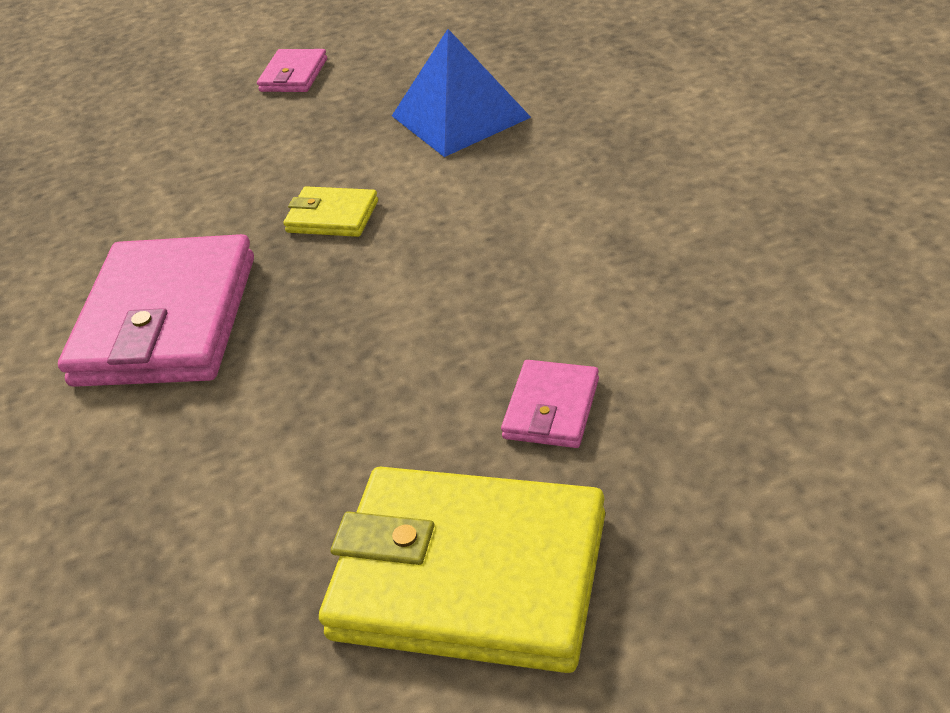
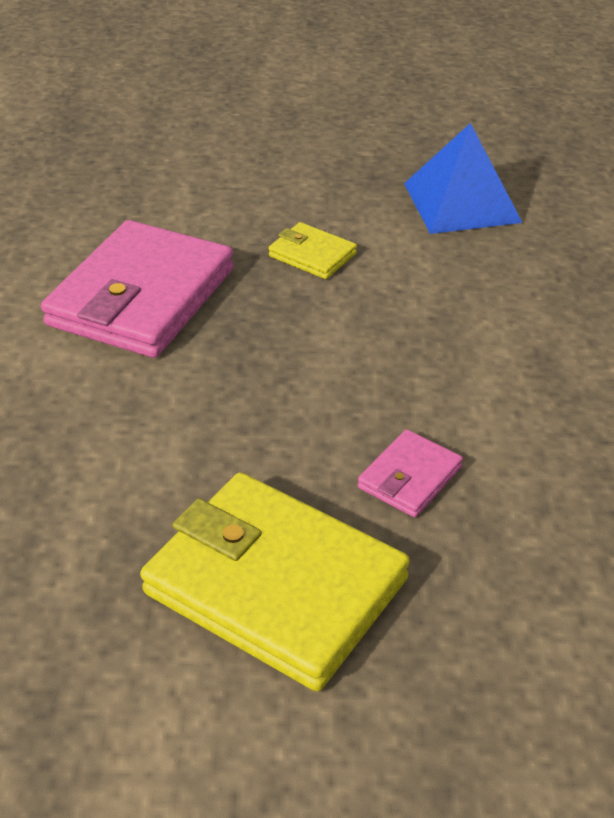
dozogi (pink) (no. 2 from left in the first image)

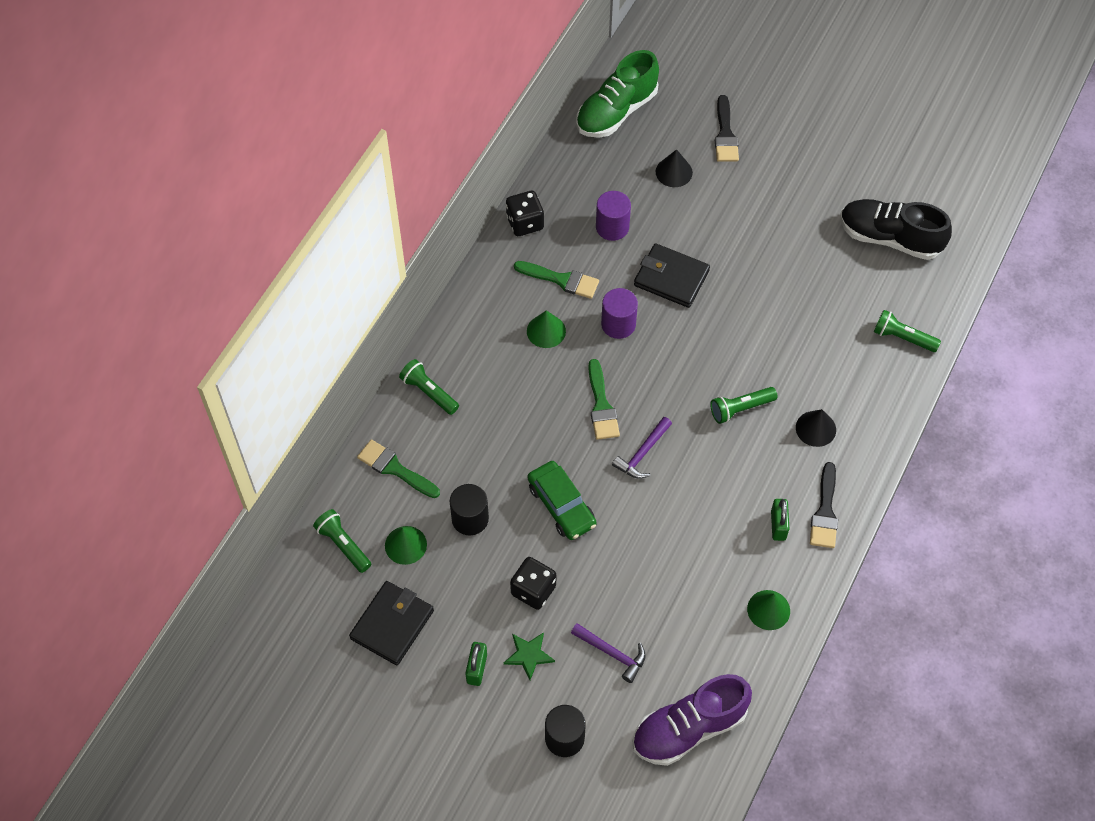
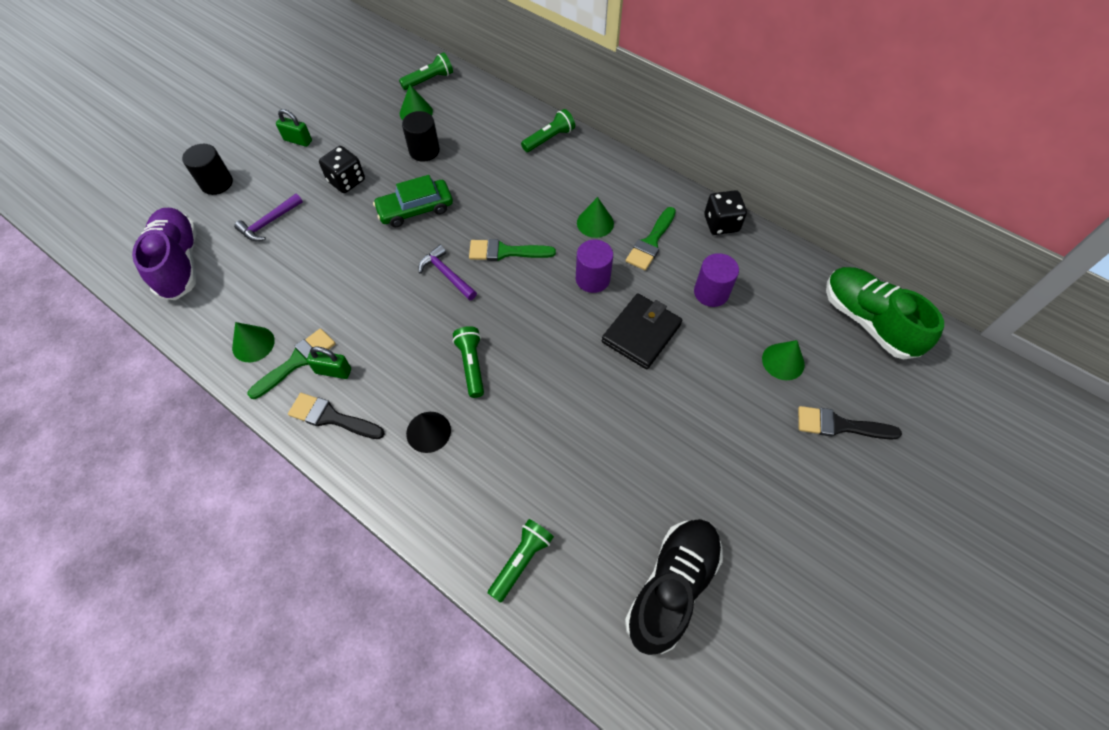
dozogi (black) (no. 1 from left in the first image)
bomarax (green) (no. 1 from left)
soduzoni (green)
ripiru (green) (no. 4 from left)

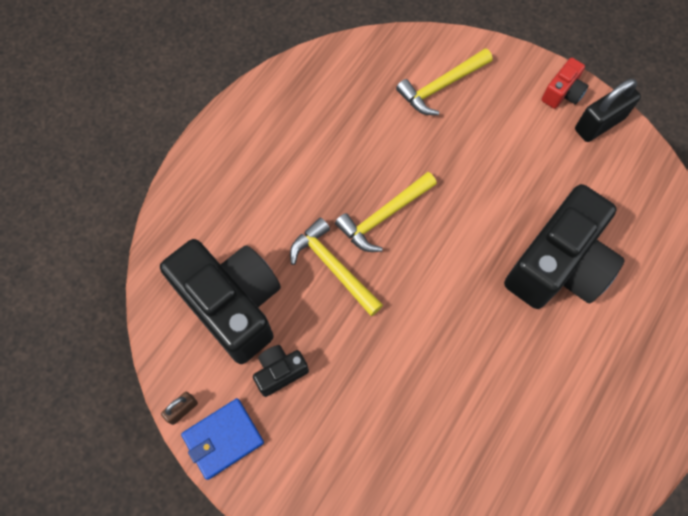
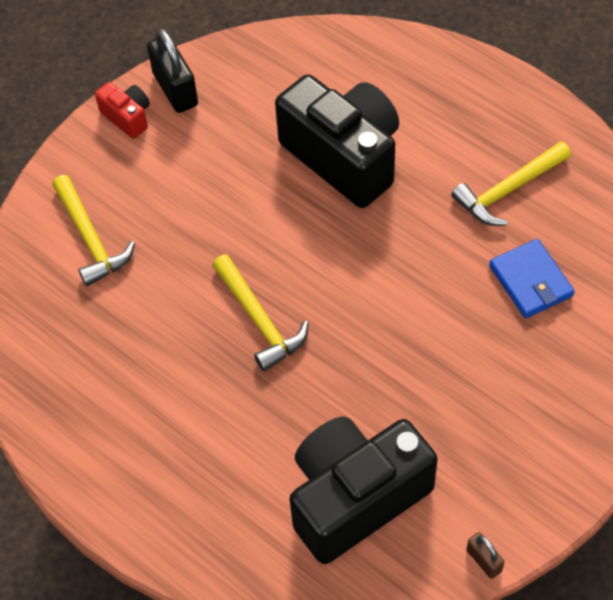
dozogi (blue)
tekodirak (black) (no. 2 from left in the first image)
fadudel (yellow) (no. 3 from left)

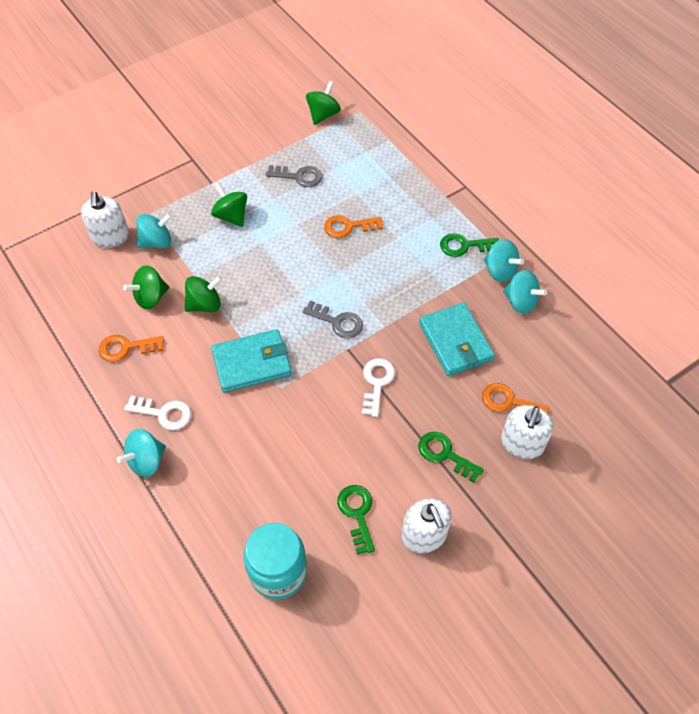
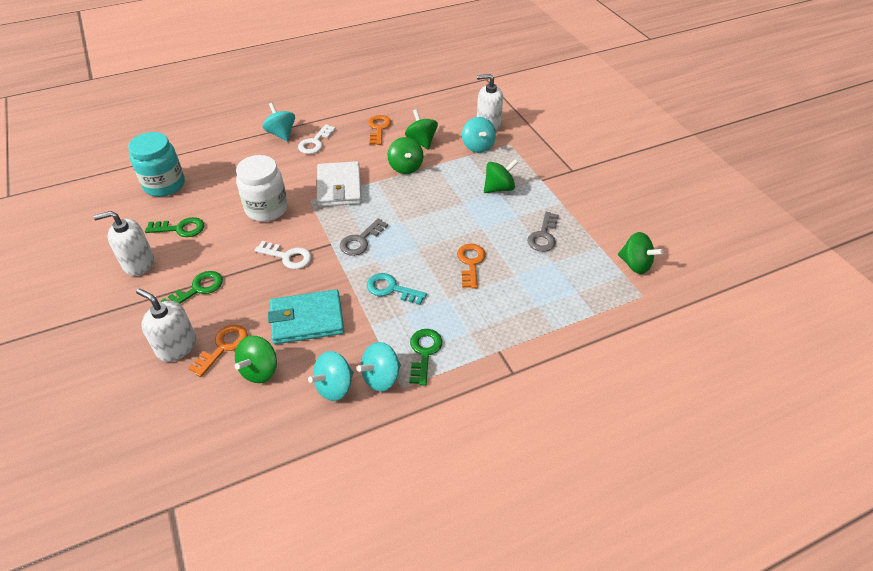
dozogi (white)
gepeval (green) (no. 1 from left)
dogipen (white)
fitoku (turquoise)

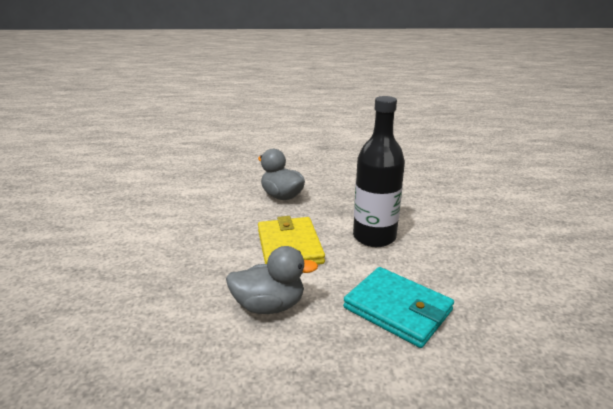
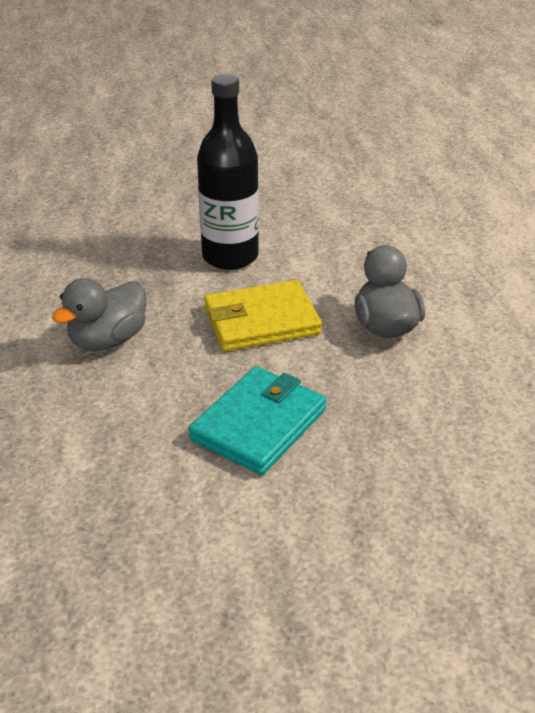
dozogi (turquoise)

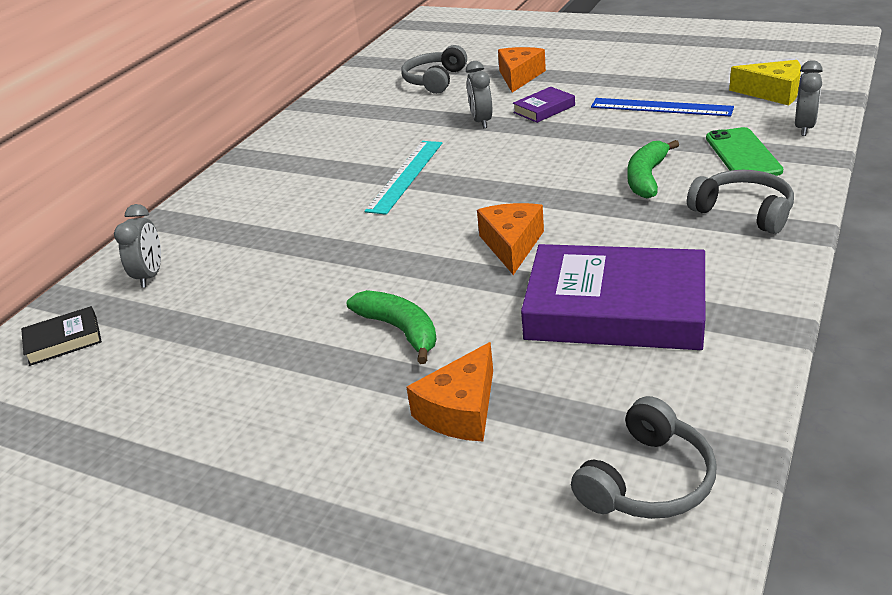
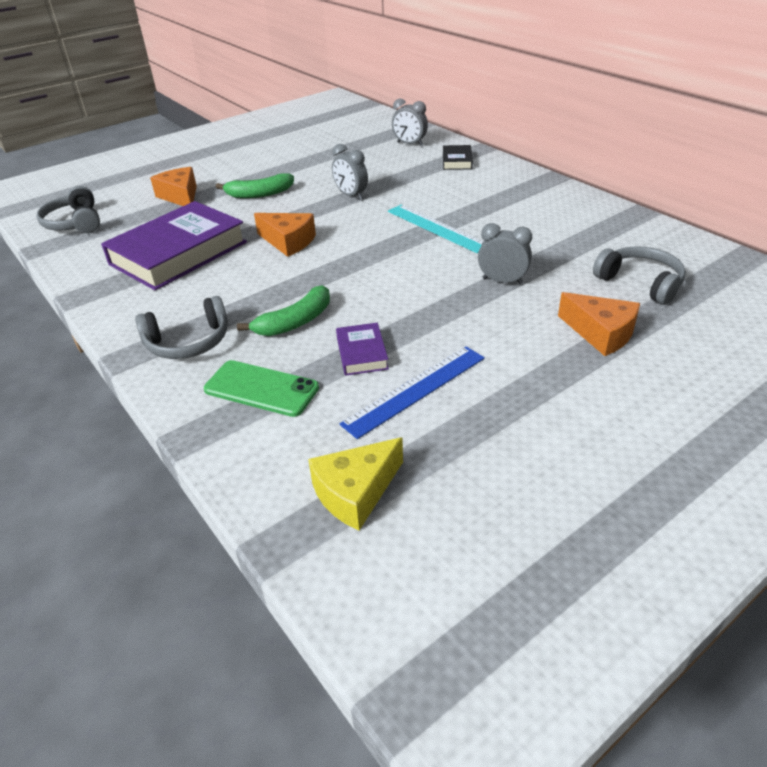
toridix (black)
toridix (purple) (no. 2 from left)
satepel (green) (no. 2 from left)
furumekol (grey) (no. 1 from left)

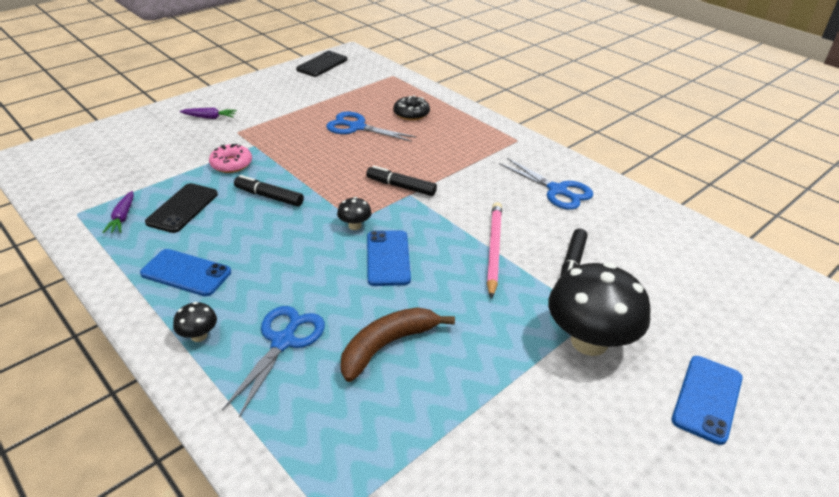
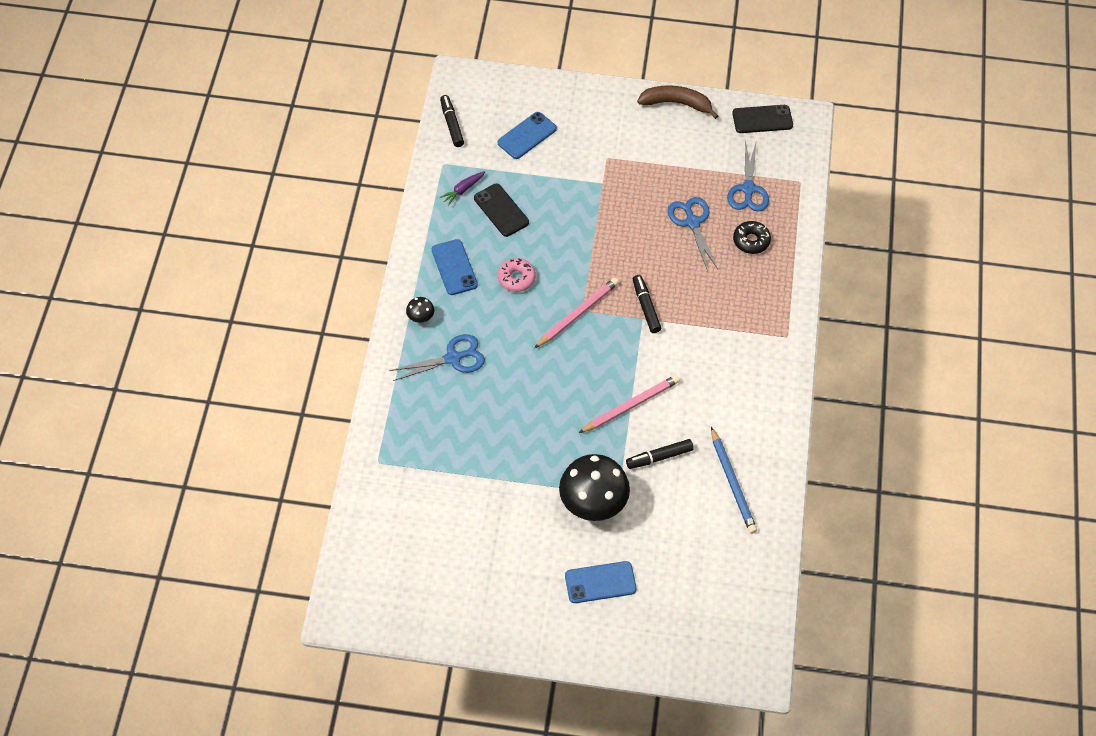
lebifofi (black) (no. 1 from left)
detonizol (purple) (no. 2 from left in the first image)
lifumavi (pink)
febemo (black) (no. 1 from left)
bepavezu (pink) (no. 1 from left)
satepel (brown)
lebifofi (blue) (no. 2 from left)
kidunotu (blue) (no. 3 from left)
bepavezu (blue)

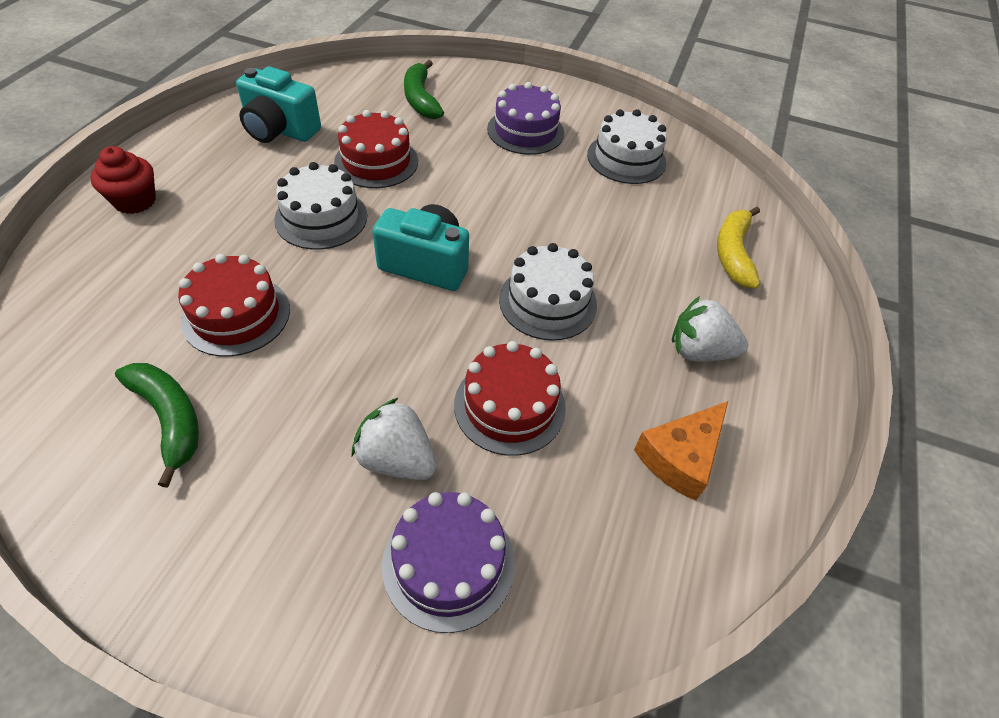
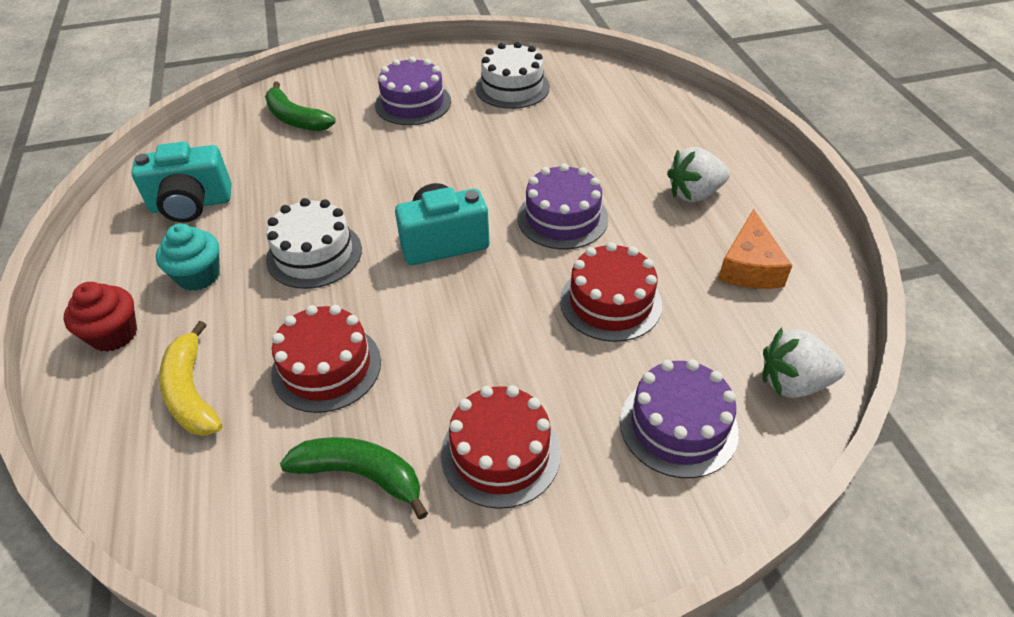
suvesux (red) (no. 2 from left)
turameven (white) (no. 2 from left)
suvesux (purple) (no. 2 from left)
satepel (yellow)
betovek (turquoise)

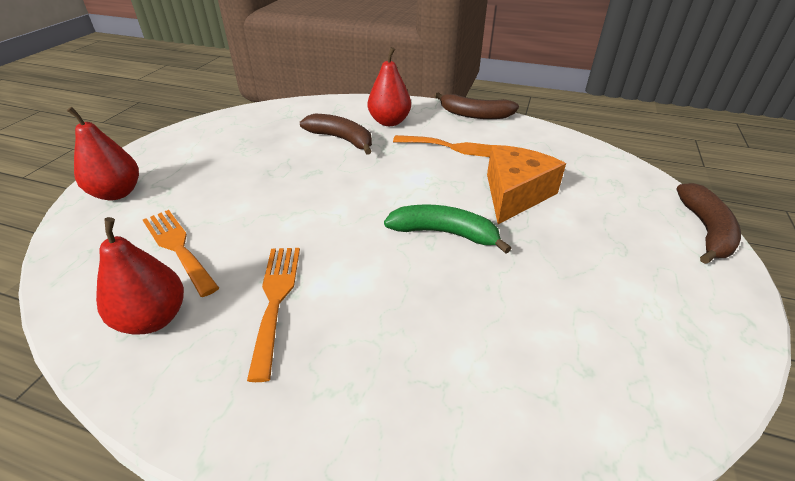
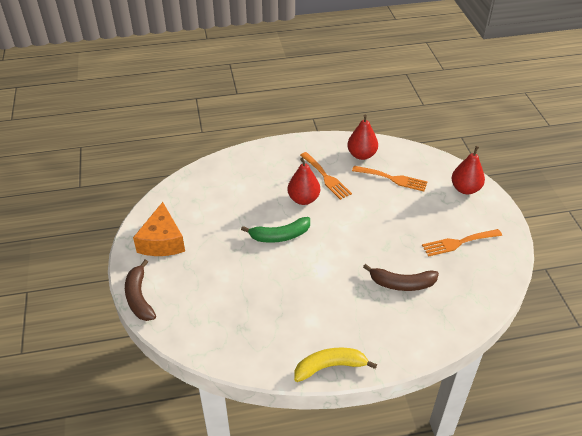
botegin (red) (no. 1 from left)
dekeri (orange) (no. 3 from left)
satepel (yellow)
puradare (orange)

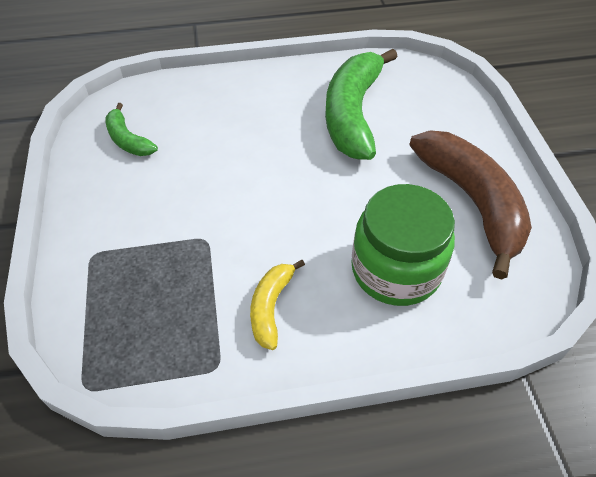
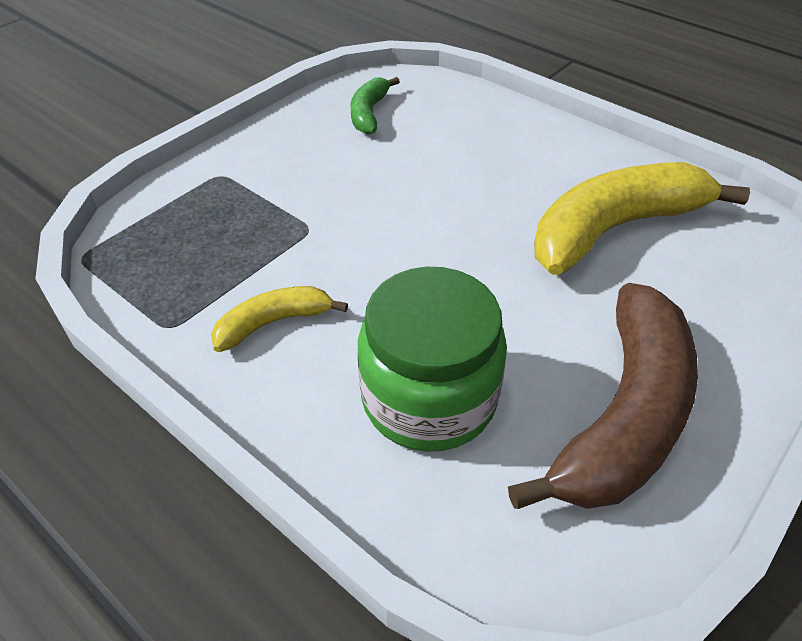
satepel (yellow) (no. 2 from left)

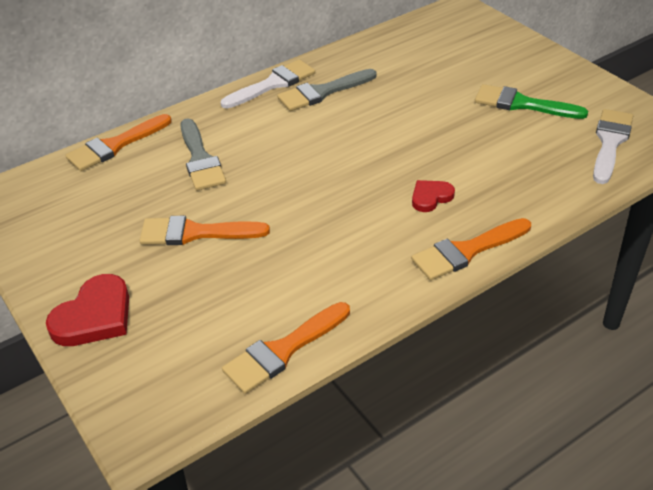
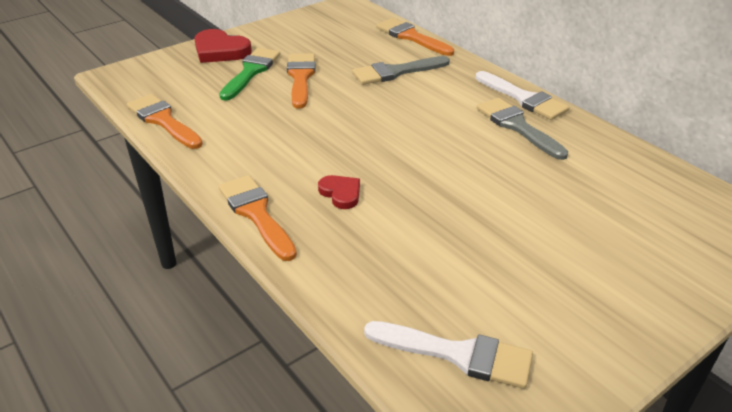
bomarax (green)

